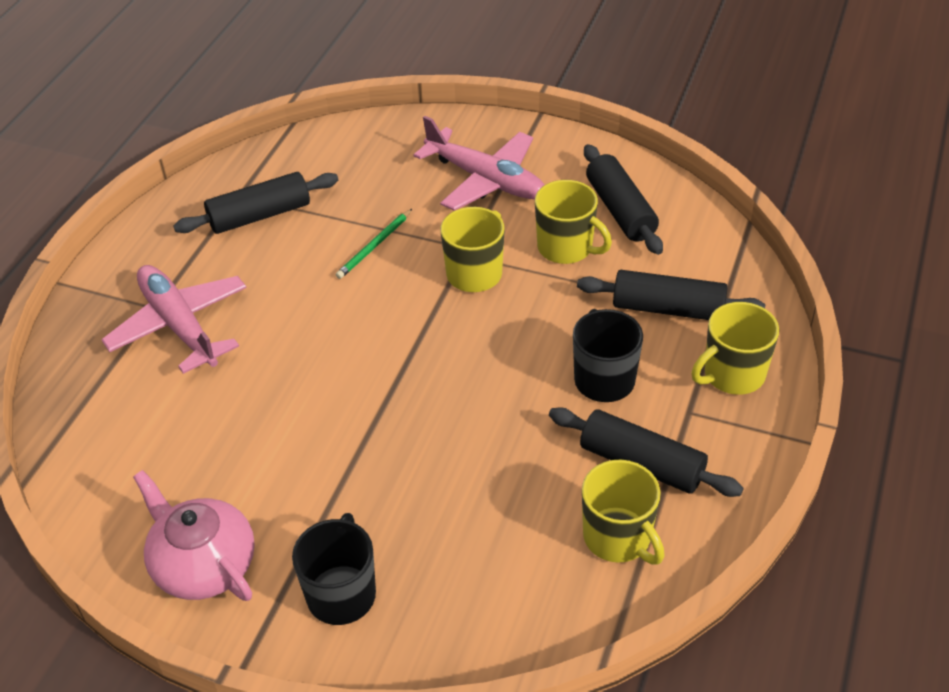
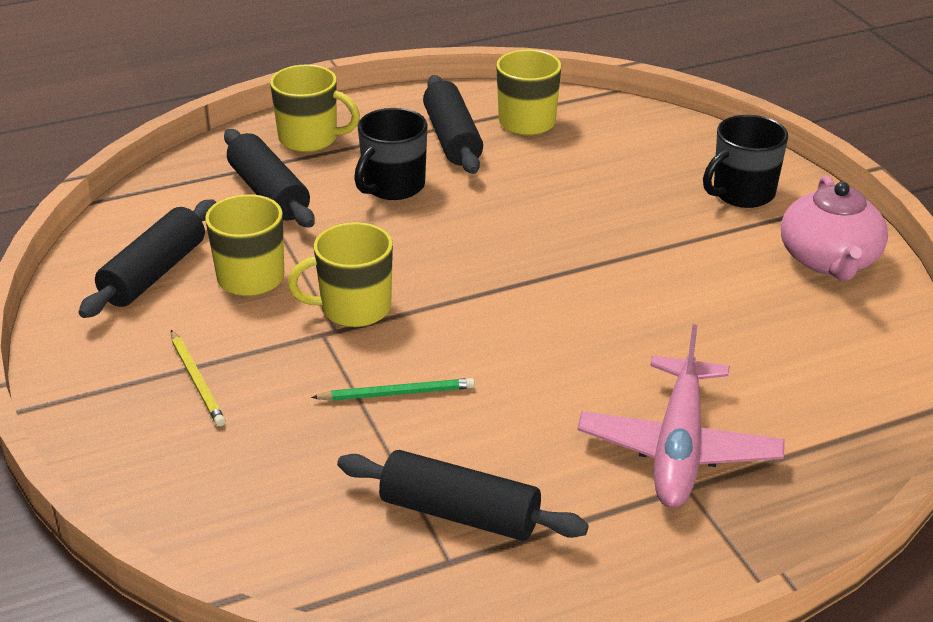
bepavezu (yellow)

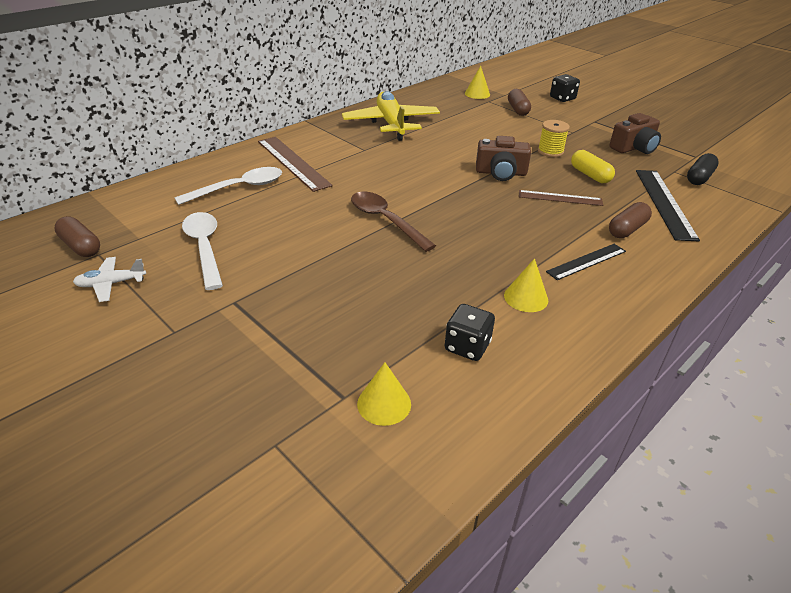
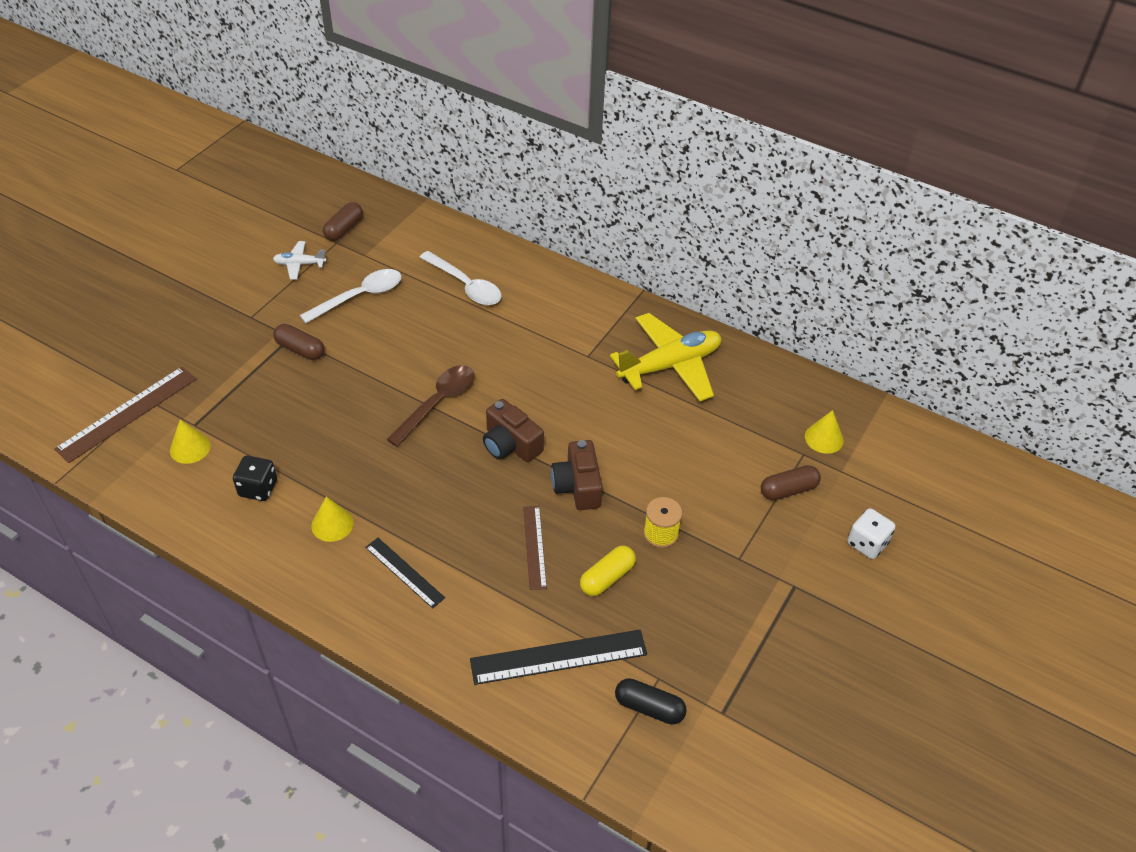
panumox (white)
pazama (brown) (no. 1 from left)
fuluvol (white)
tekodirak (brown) (no. 1 from left)
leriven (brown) (no. 1 from left)

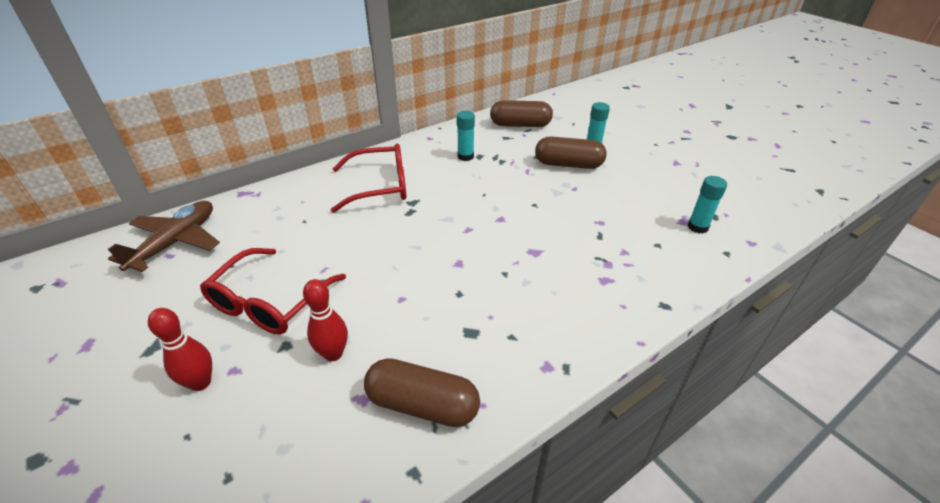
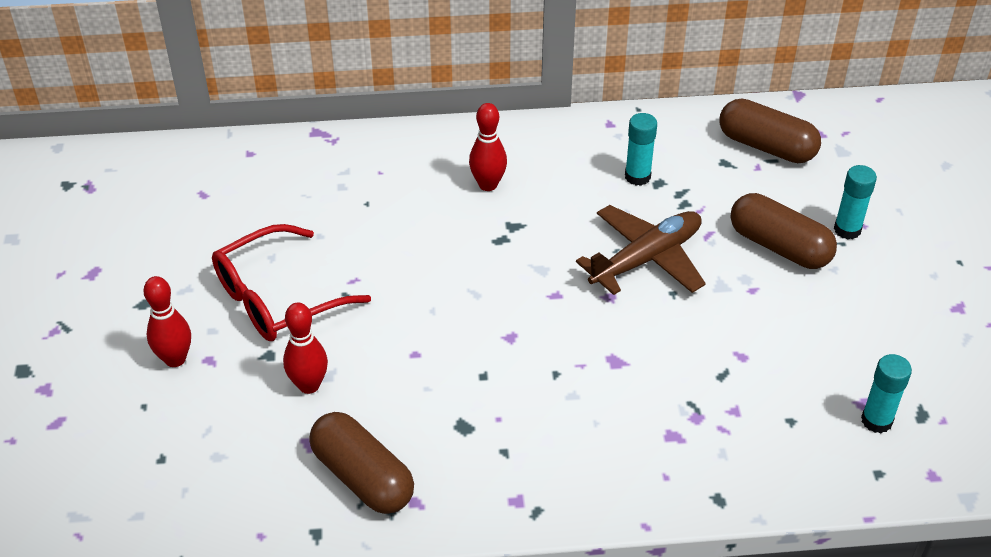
panumox (brown)
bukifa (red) (no. 3 from left)

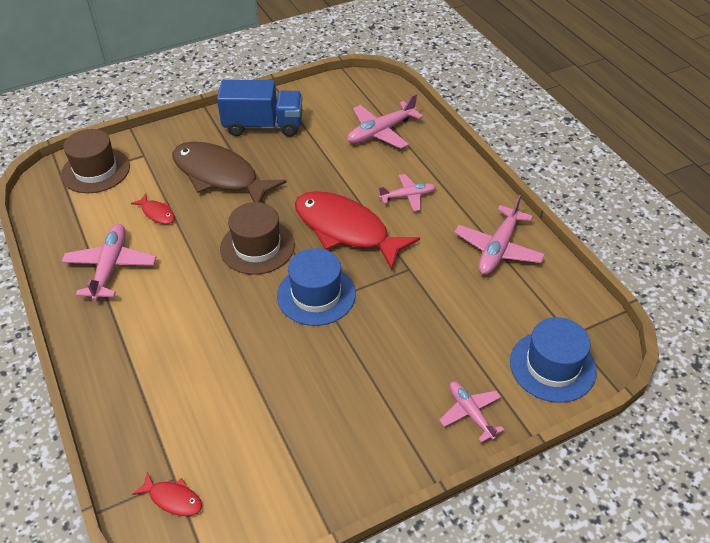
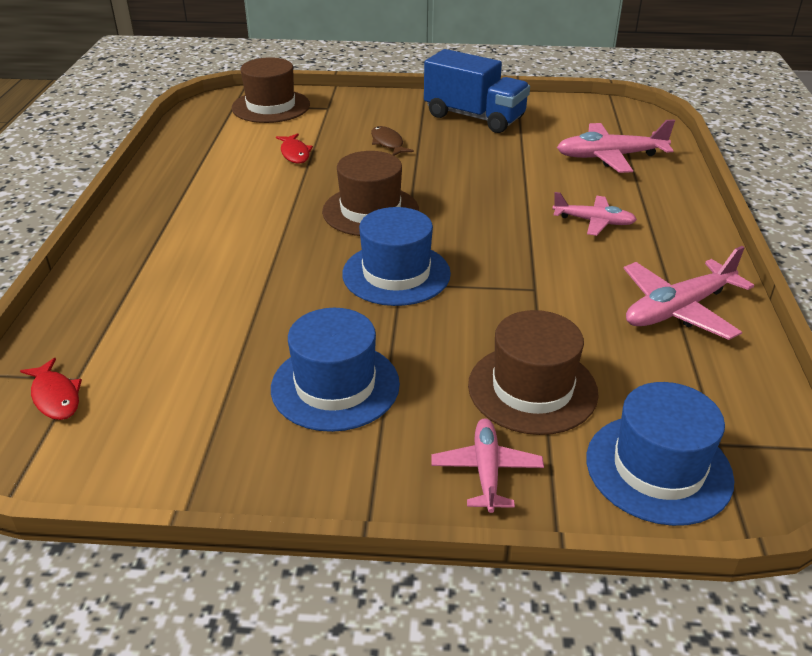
panumox (pink) (no. 1 from left in the first image)
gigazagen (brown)
gigazagen (red) (no. 3 from left in the first image)
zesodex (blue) (no. 1 from left)
zesodex (brown) (no. 3 from left)

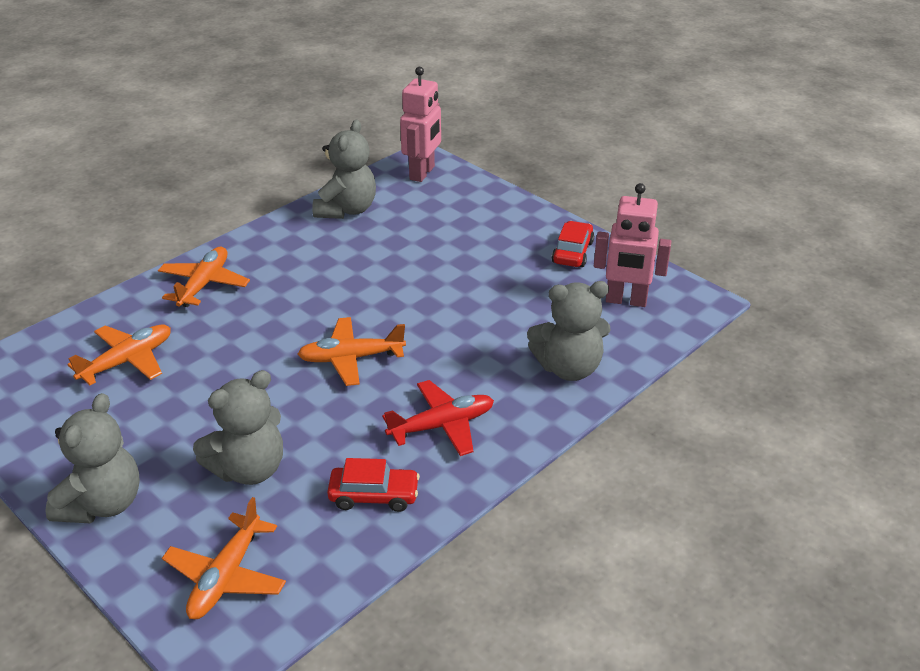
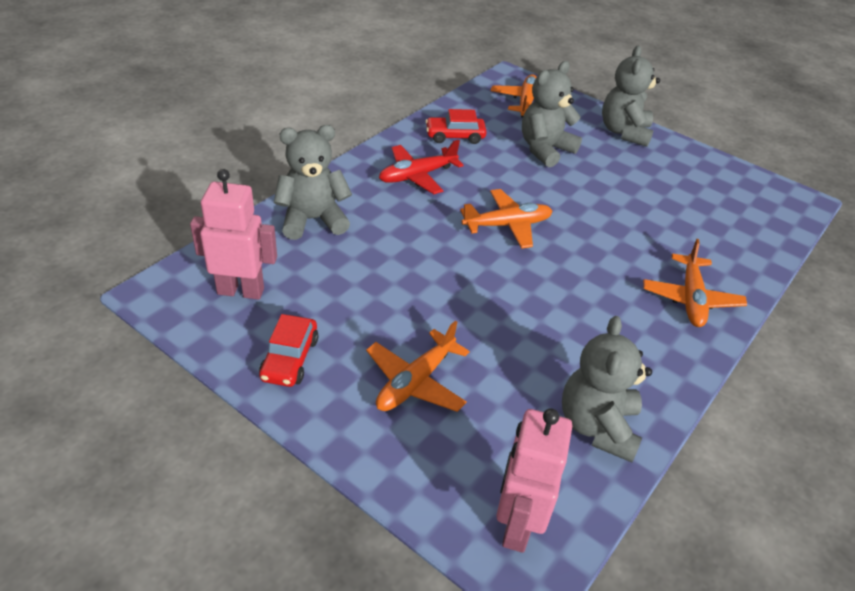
panumox (orange) (no. 1 from left)

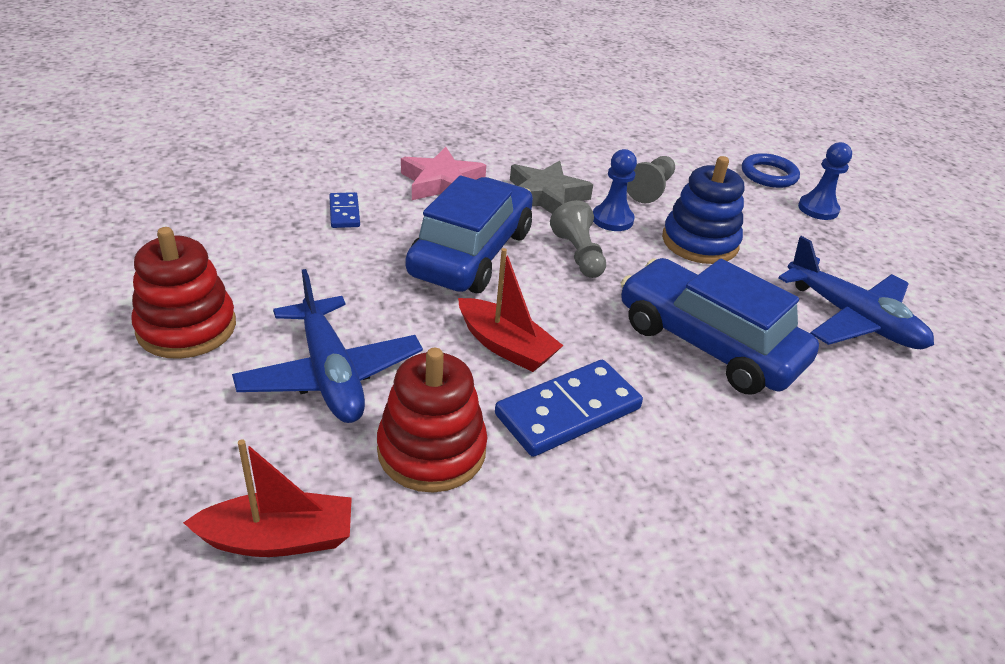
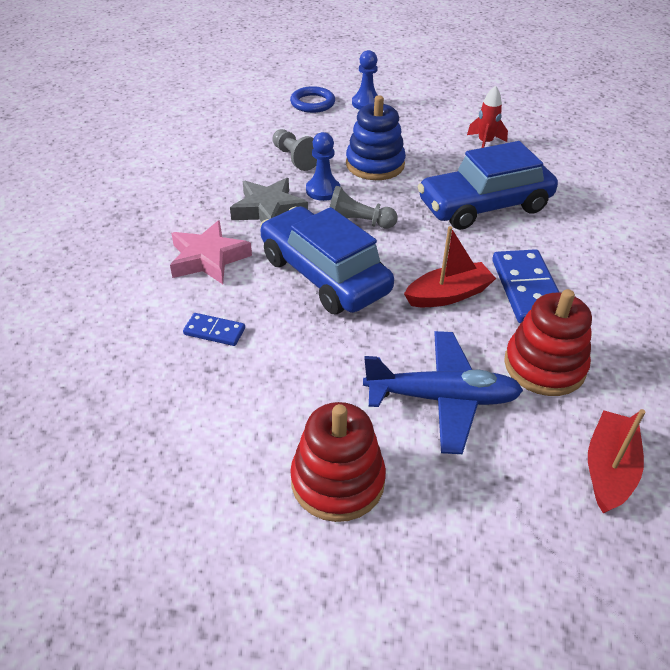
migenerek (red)

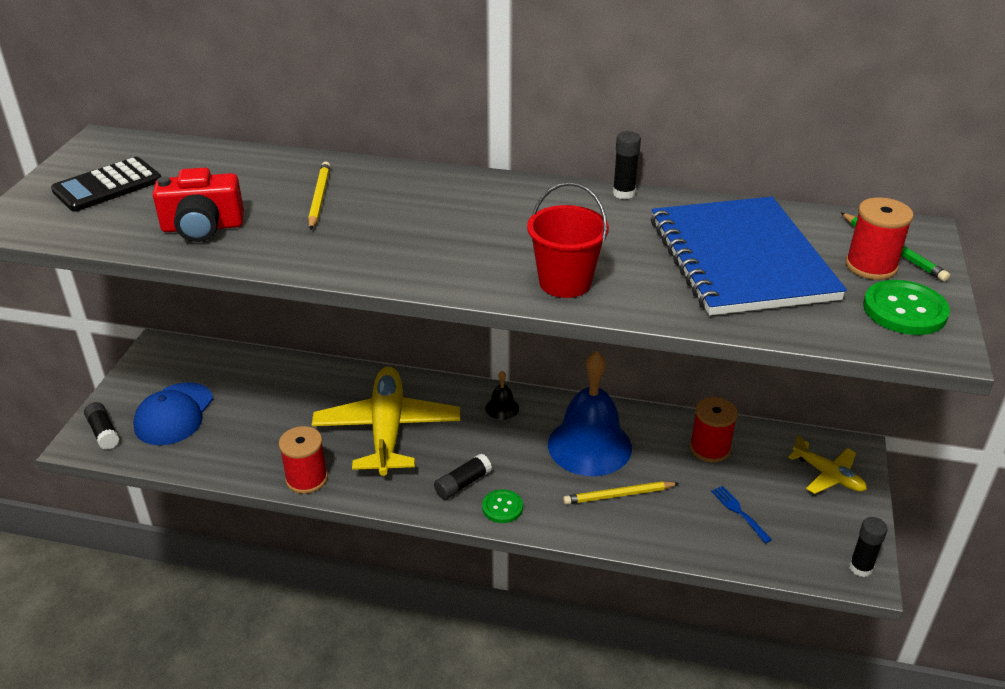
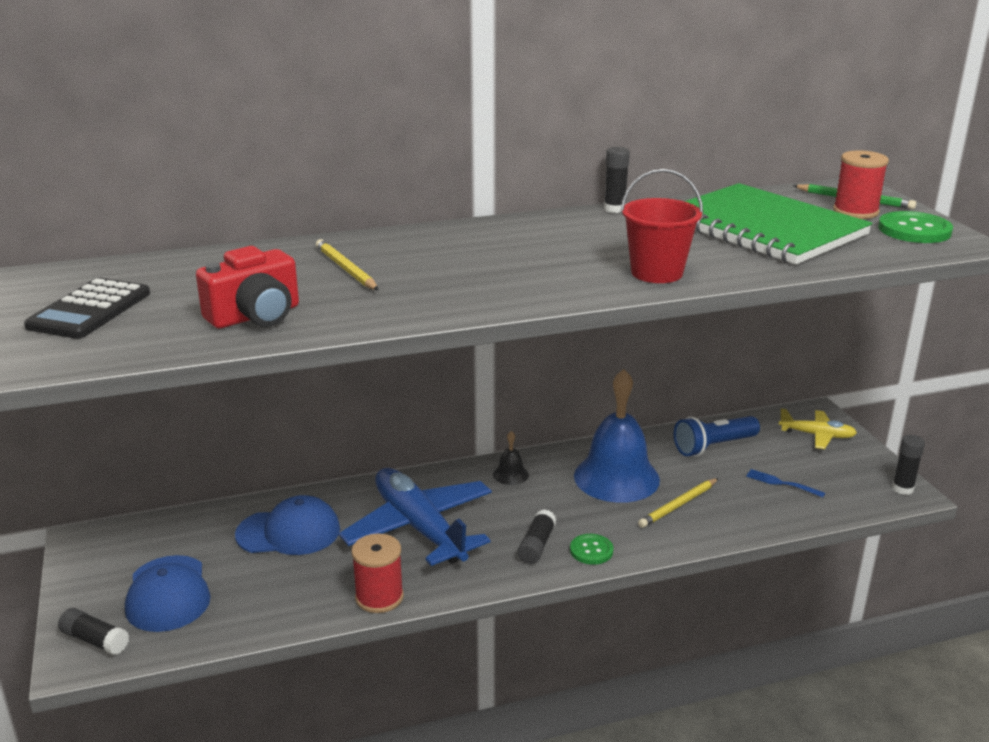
panumox (blue)
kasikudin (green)
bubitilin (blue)
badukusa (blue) (no. 2 from left)

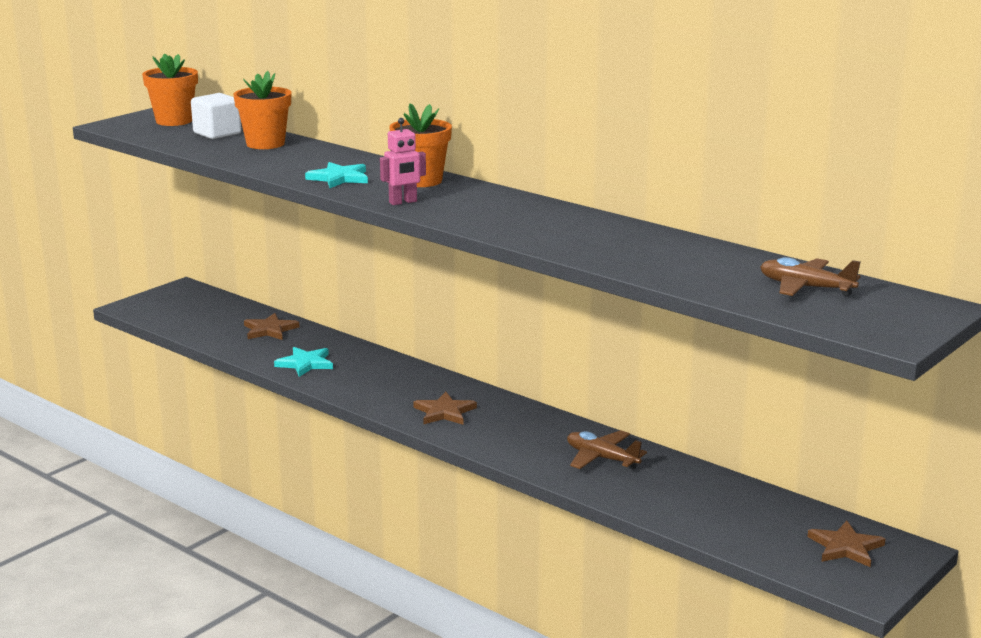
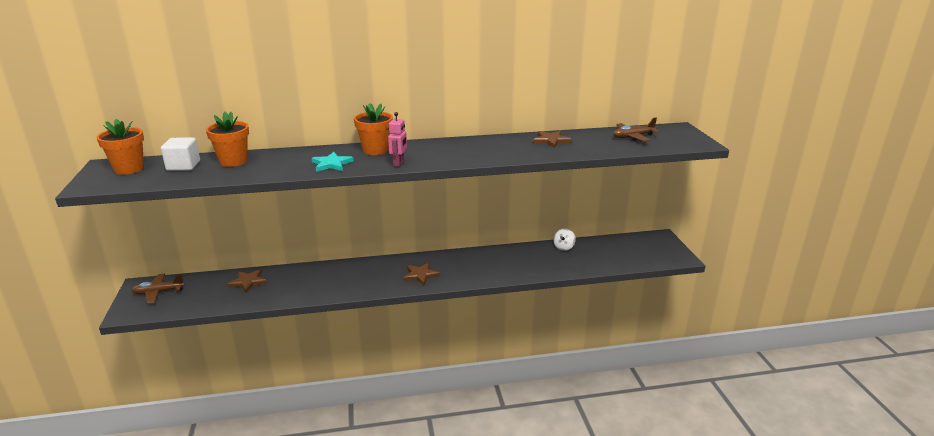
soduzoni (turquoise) (no. 1 from left in the first image)
panumox (brown) (no. 1 from left)
soduzoni (brown) (no. 3 from left)
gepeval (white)

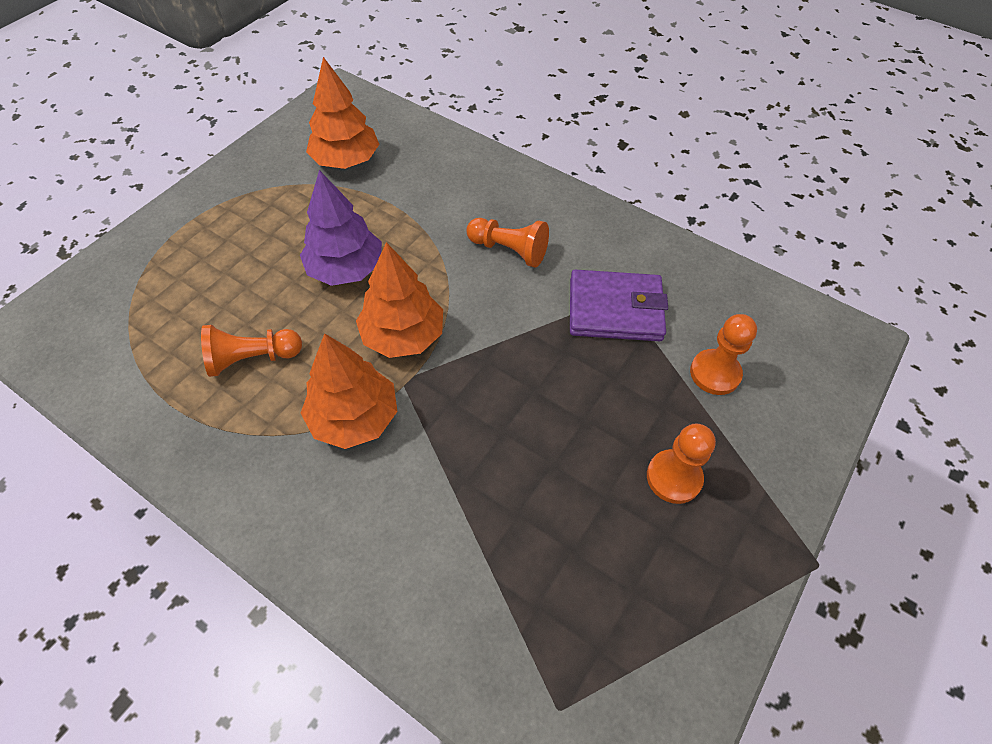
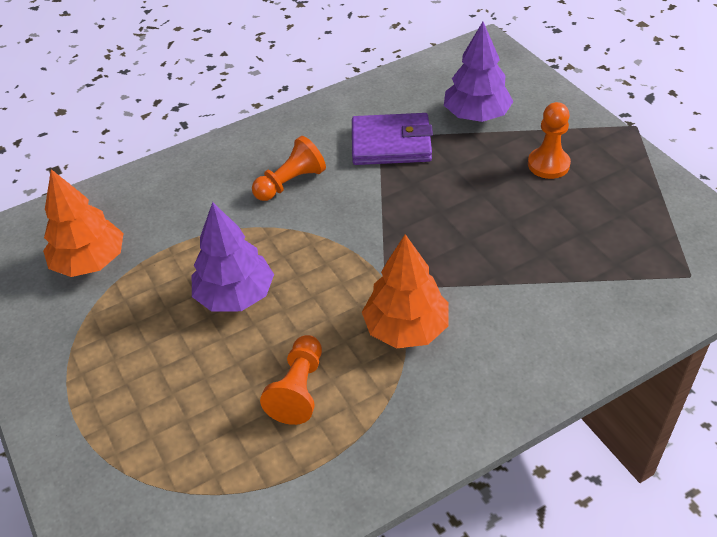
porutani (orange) (no. 3 from left in the first image)
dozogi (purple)
porutani (purple) (no. 2 from left)

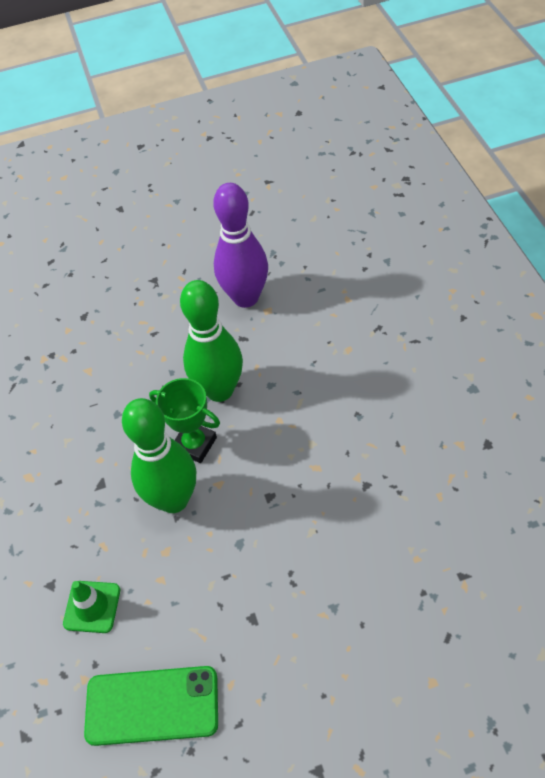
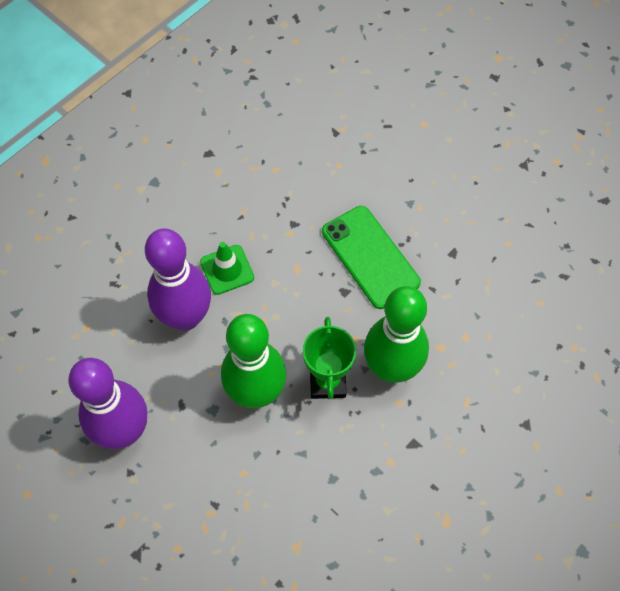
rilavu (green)
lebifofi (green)
bukifa (purple) (no. 2 from left)

